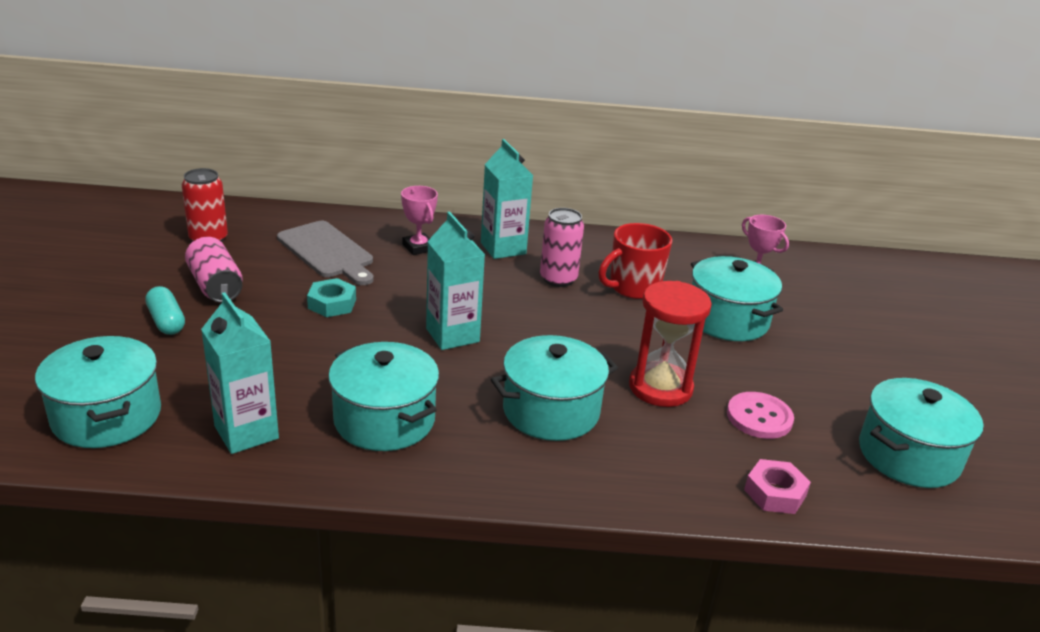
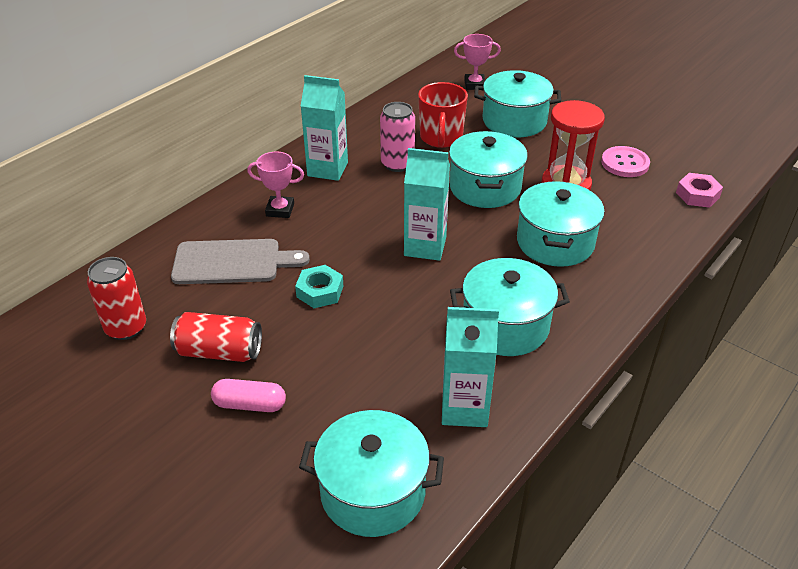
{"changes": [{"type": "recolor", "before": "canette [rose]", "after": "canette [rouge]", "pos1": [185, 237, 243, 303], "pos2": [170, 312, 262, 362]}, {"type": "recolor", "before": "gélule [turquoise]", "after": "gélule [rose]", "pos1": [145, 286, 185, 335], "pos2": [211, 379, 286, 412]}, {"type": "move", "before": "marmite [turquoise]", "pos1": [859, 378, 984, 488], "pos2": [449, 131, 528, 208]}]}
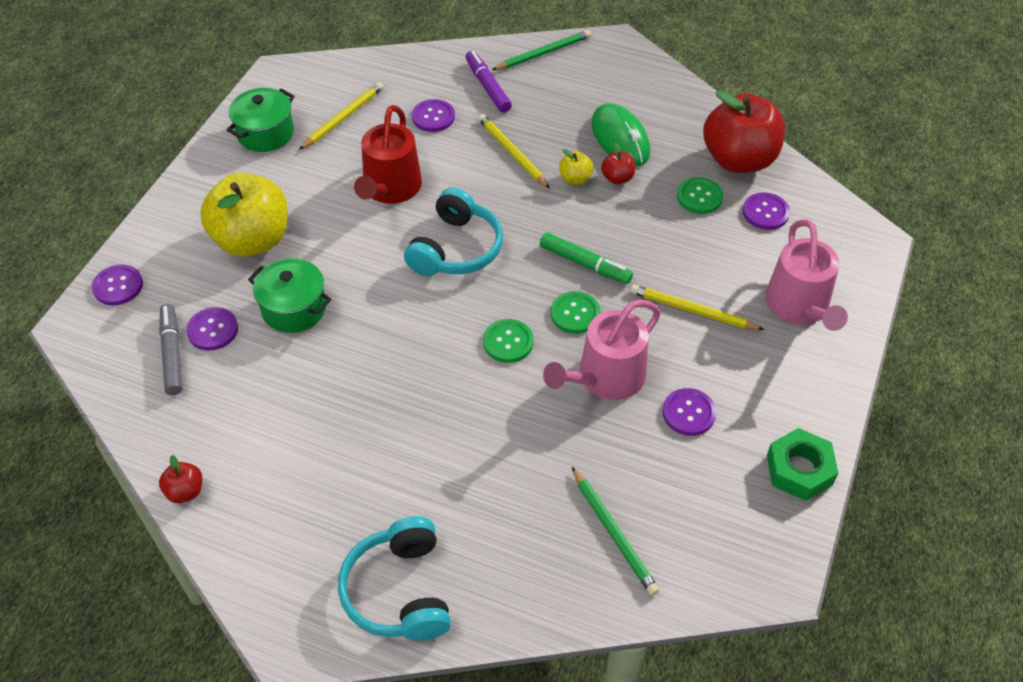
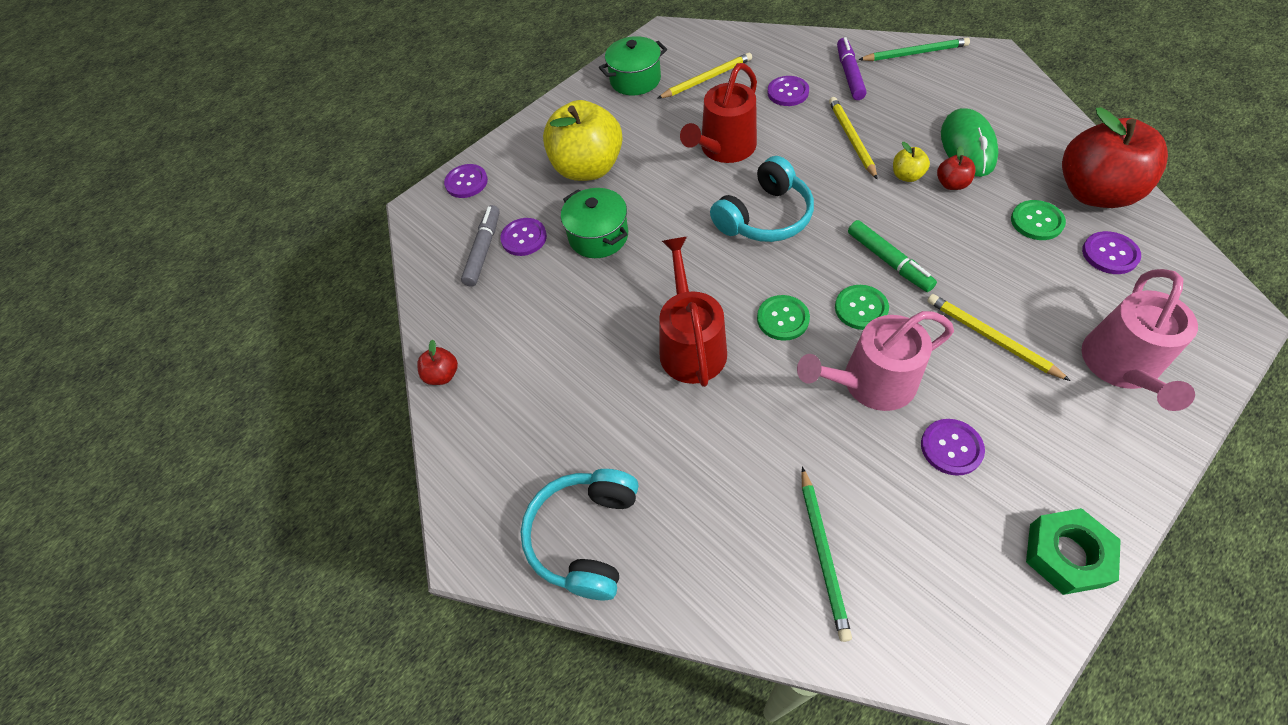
{"changes": [{"type": "insert", "after": "arrosoir [rouge]", "pos2": [659, 237, 727, 387]}]}
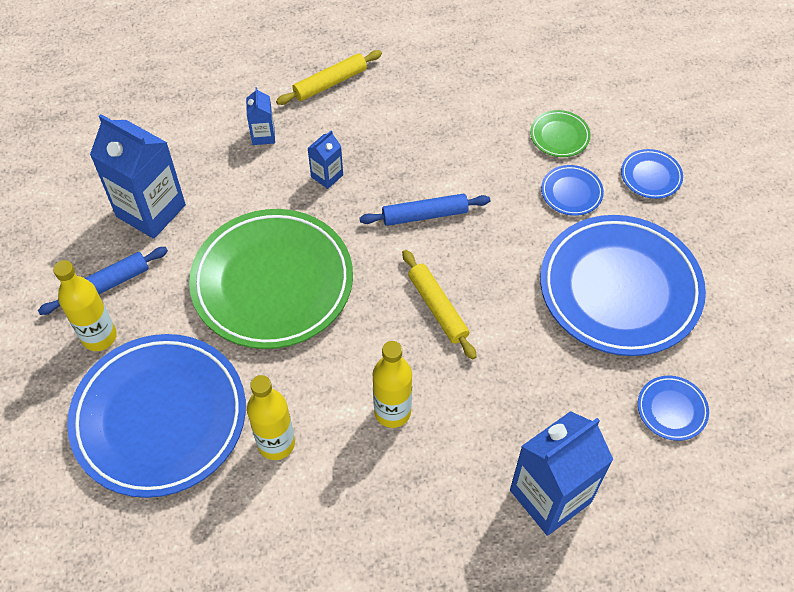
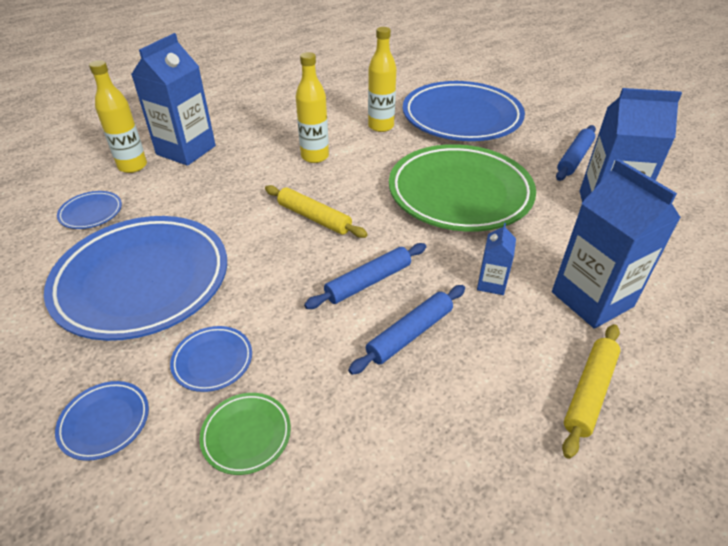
{"changes": [{"type": "move", "before": "bouteille [jaune]", "pos1": [53, 260, 117, 351], "pos2": [89, 60, 147, 173]}, {"type": "insert", "after": "rouleau à pâtisserie [bleu]", "pos2": [348, 285, 465, 375]}, {"type": "resize", "before": "brique de lait [bleu]", "pos1": [246, 87, 275, 145], "pos2": [552, 159, 681, 329], "scale": 2.11}]}
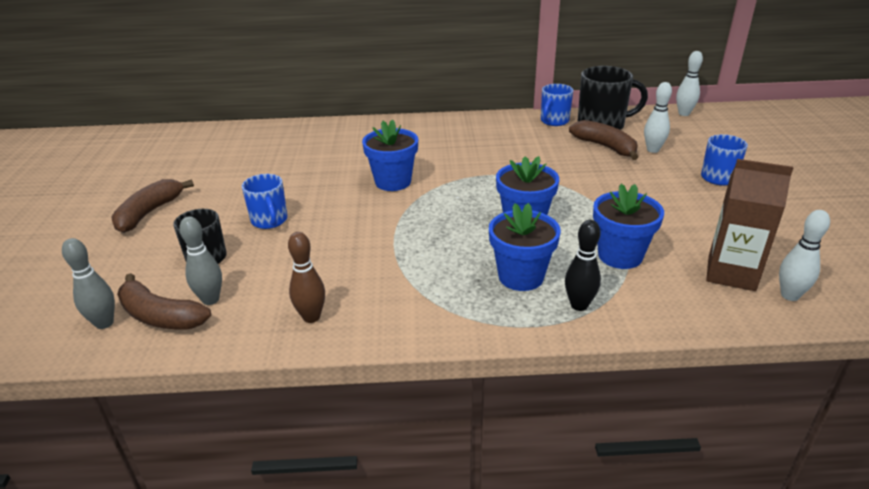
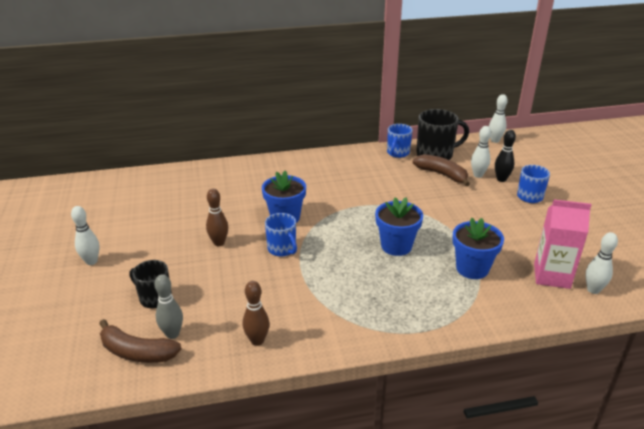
{"changes": [{"type": "replace", "before": "banane [marron]", "after": "quille [blanc]", "pos1": [112, 179, 194, 233], "pos2": [71, 206, 100, 265]}, {"type": "insert", "after": "quille [marron]", "pos2": [206, 189, 228, 246]}, {"type": "move", "before": "tasse [bleu]", "pos1": [242, 174, 288, 229], "pos2": [265, 213, 297, 257]}, {"type": "move", "before": "quille [noir]", "pos1": [565, 220, 601, 311], "pos2": [495, 130, 516, 182]}, {"type": "recolor", "before": "brique de lait [marron]", "after": "brique de lait [rose]", "pos1": [706, 159, 793, 291], "pos2": [534, 200, 592, 289]}, {"type": "delete", "before": "quille [gris]", "pos1": [62, 238, 115, 329]}, {"type": "delete", "before": "pot de fleurs [bleu]", "pos1": [489, 203, 561, 291]}]}
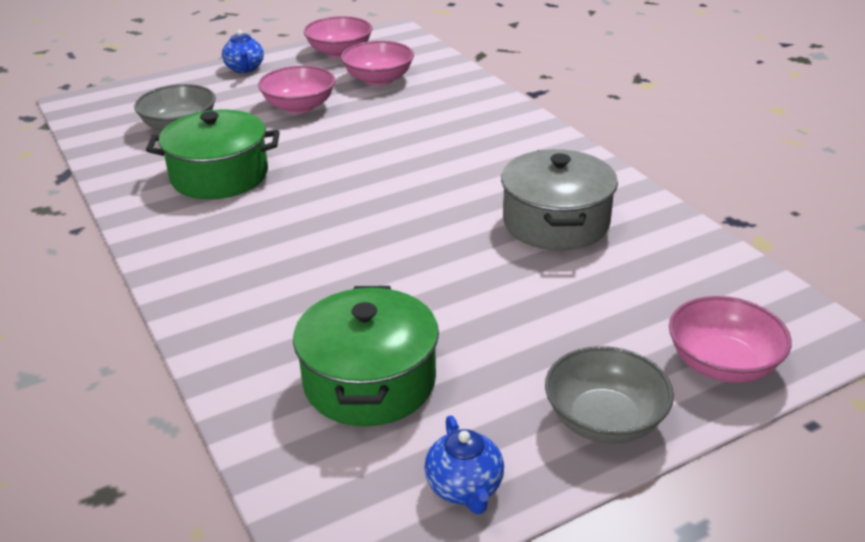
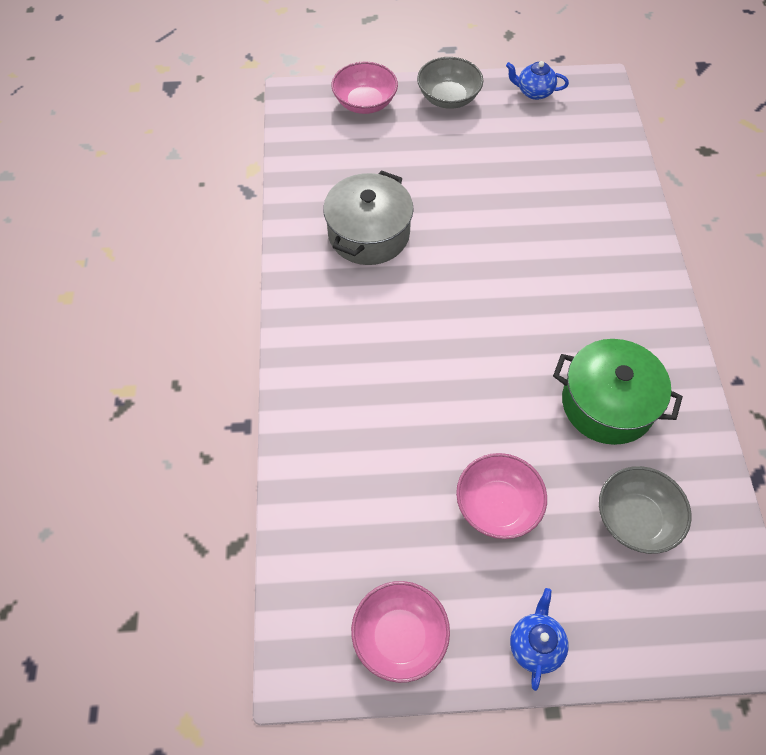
{"changes": [{"type": "rotate", "before": "théière [bleu]", "pos1": [424, 415, 504, 514], "pos2": [506, 61, 569, 100], "turn": -90}, {"type": "delete", "before": "marmite [vert]", "pos1": [293, 286, 439, 426]}, {"type": "delete", "before": "bol [rose]", "pos1": [341, 41, 414, 86]}]}
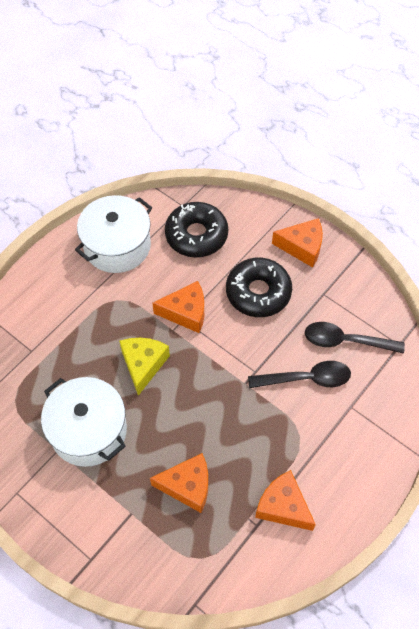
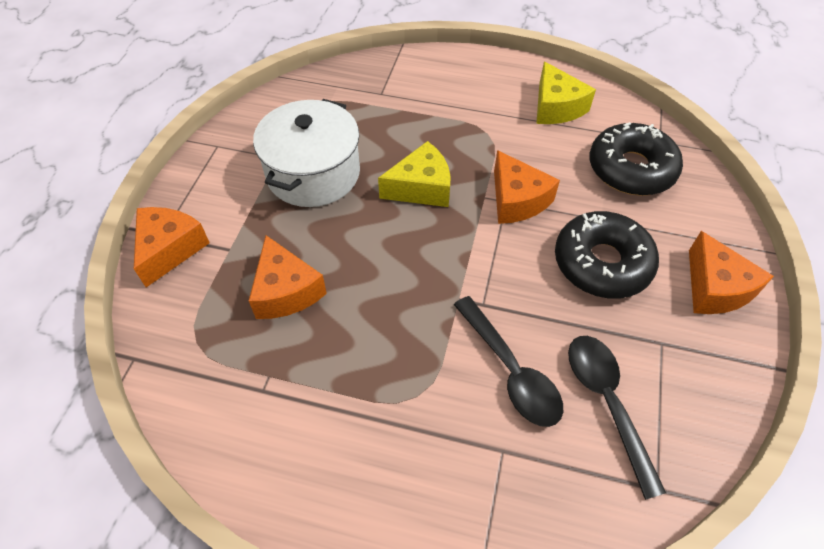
{"changes": [{"type": "move", "before": "fromage [orange]", "pos1": [255, 470, 316, 531], "pos2": [134, 207, 210, 287]}, {"type": "replace", "before": "marmite [blanc]", "after": "fromage [jaune]", "pos1": [75, 195, 152, 273], "pos2": [536, 61, 596, 124]}]}
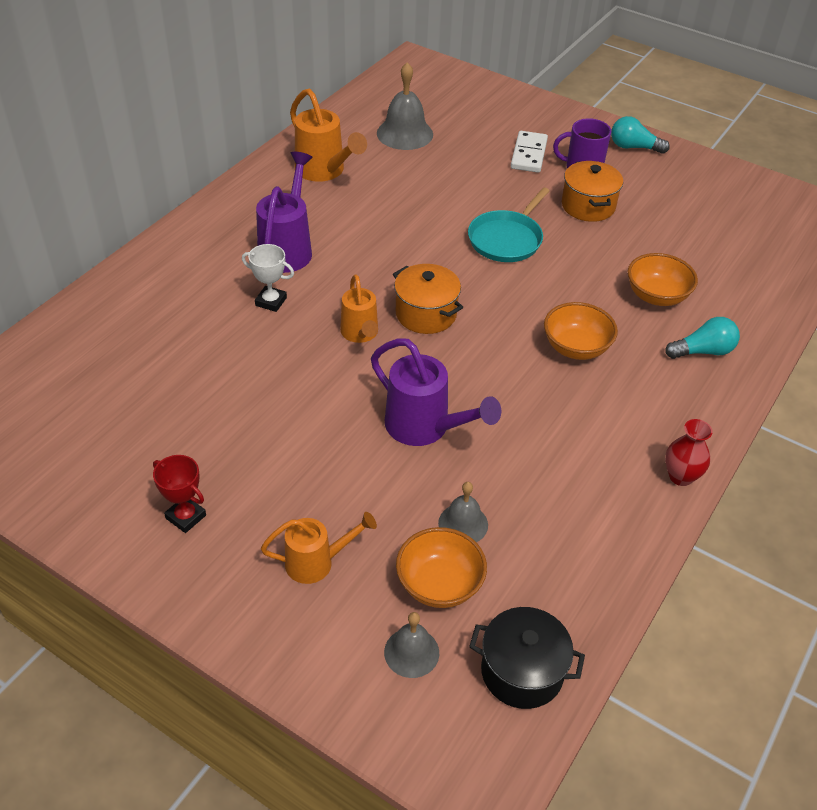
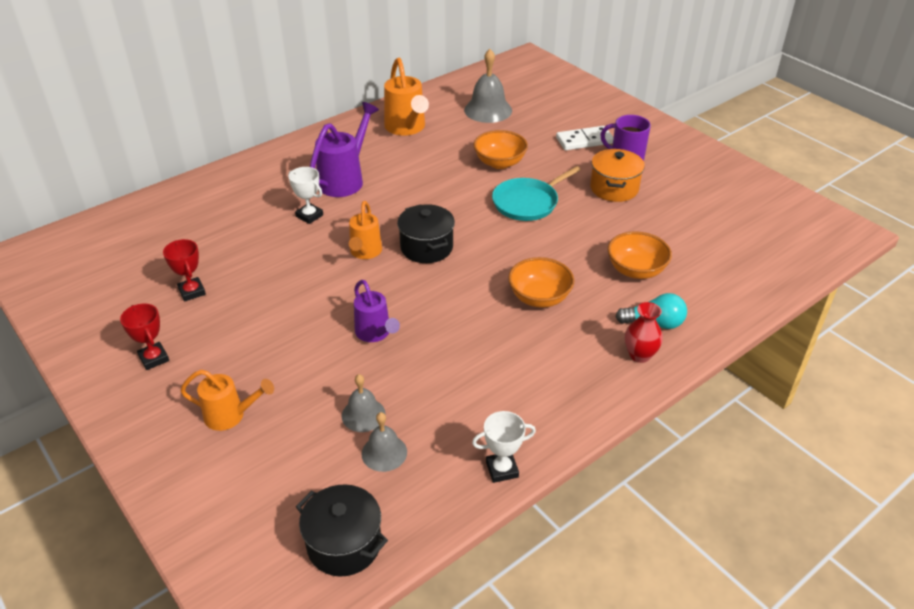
{"changes": [{"type": "insert", "after": "trophée [rouge]", "pos2": [163, 239, 206, 302]}, {"type": "resize", "before": "arrosoir [violet]", "pos1": [371, 338, 501, 446], "pos2": [354, 280, 400, 342], "scale": 0.65}, {"type": "move", "before": "cloche [gris]", "pos1": [384, 612, 439, 678], "pos2": [361, 412, 407, 472]}, {"type": "recolor", "before": "marmite [orange]", "after": "marmite [noir]", "pos1": [393, 264, 463, 334], "pos2": [397, 204, 455, 263]}, {"type": "insert", "after": "trophée [blanc]", "pos2": [472, 411, 536, 483]}, {"type": "move", "before": "bol [orange]", "pos1": [396, 527, 487, 608], "pos2": [474, 130, 528, 169]}, {"type": "rotate", "before": "domino [blanc]", "pos1": [511, 131, 548, 173], "pos2": [556, 126, 614, 150], "turn": 45}, {"type": "move", "before": "vase [rouge]", "pos1": [665, 419, 713, 486], "pos2": [625, 302, 663, 363]}, {"type": "delete", "before": "ampoule [turquoise]", "pos1": [611, 116, 670, 154]}]}
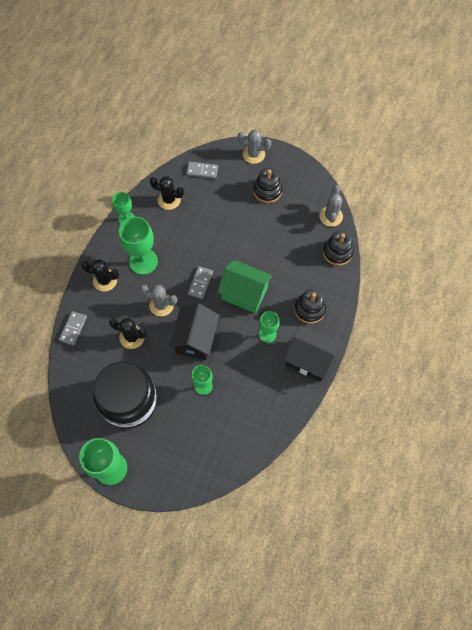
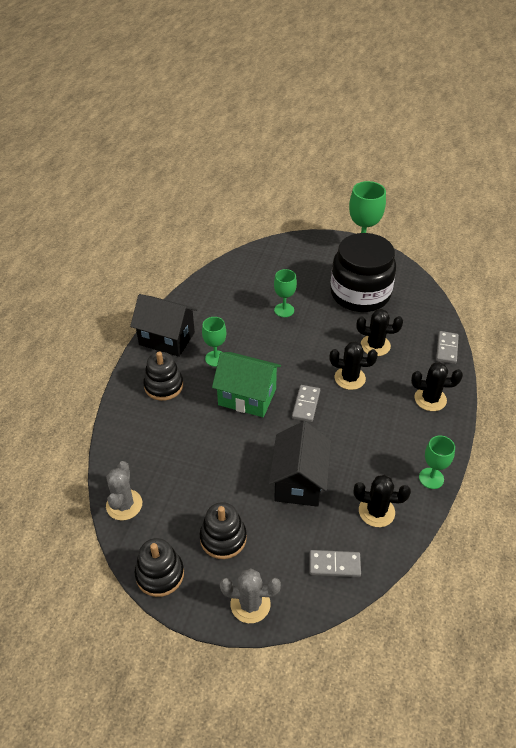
{"changes": [{"type": "move", "before": "jouet à empiler [noir]", "pos1": [323, 230, 354, 266], "pos2": [135, 538, 184, 597]}, {"type": "move", "before": "maison [noir]", "pos1": [169, 303, 220, 360], "pos2": [269, 421, 331, 507]}, {"type": "recolor", "before": "cactus [gris]", "after": "cactus [noir]", "pos1": [140, 285, 177, 316], "pos2": [329, 341, 378, 390]}, {"type": "delete", "before": "verre à pied [vert]", "pos1": [119, 217, 158, 275]}]}
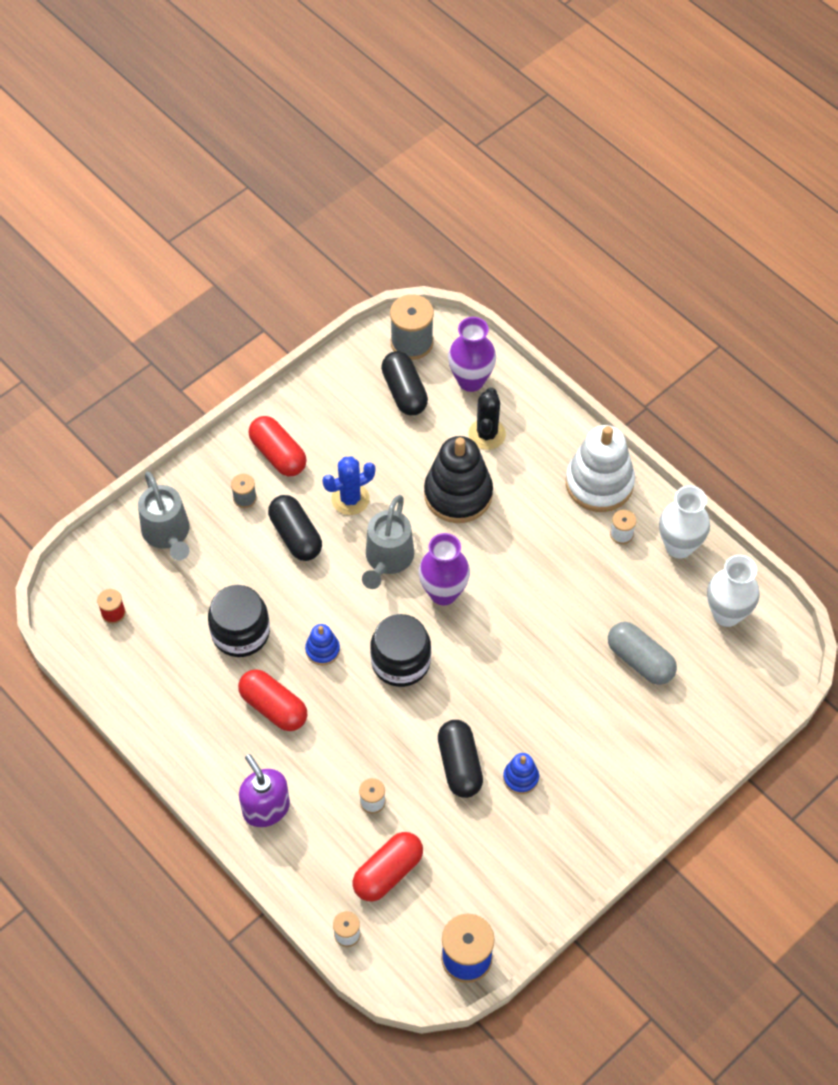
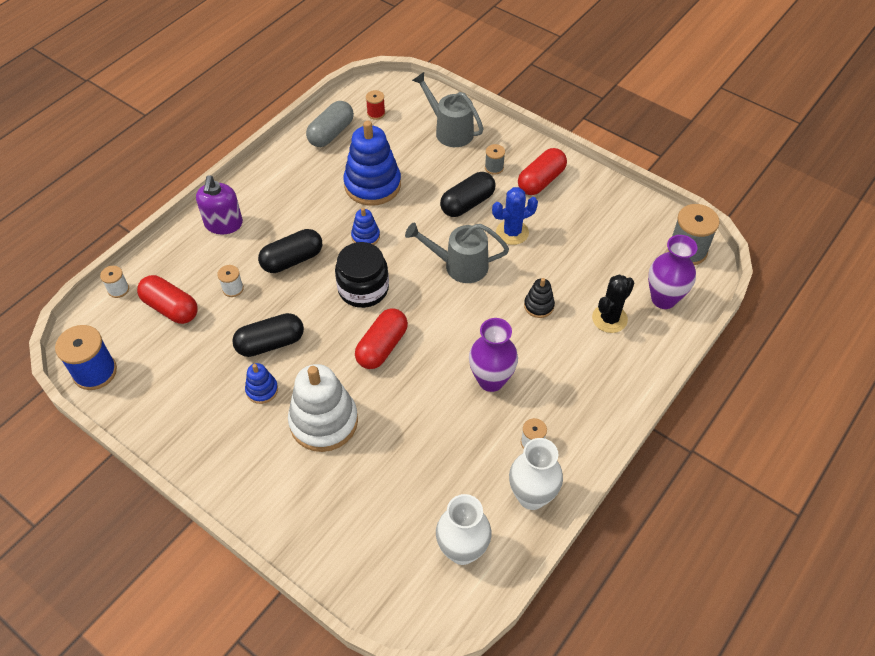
{"changes": [{"type": "rotate", "before": "distributeur de savon [violet]", "pos1": [239, 754, 290, 827], "pos2": [196, 175, 243, 234], "turn": 135}, {"type": "move", "before": "gélule [noir]", "pos1": [381, 351, 428, 416], "pos2": [258, 229, 322, 273]}, {"type": "move", "before": "jouet à empiler [blanc]", "pos1": [566, 425, 635, 512], "pos2": [288, 364, 358, 452]}, {"type": "move", "before": "gélule [gris]", "pos1": [608, 622, 677, 685], "pos2": [306, 101, 354, 147]}, {"type": "replace", "before": "bocal [noir]", "after": "jouet à empiler [bleu]", "pos1": [208, 585, 270, 657], "pos2": [343, 121, 401, 206]}, {"type": "move", "before": "gélule [rouge]", "pos1": [238, 669, 307, 731], "pos2": [355, 309, 408, 369]}, {"type": "rotate", "before": "arrosoir [gris]", "pos1": [138, 471, 189, 560], "pos2": [412, 72, 484, 147], "turn": 75}, {"type": "move", "before": "vase [violet]", "pos1": [418, 533, 470, 605], "pos2": [469, 318, 518, 392]}, {"type": "rotate", "before": "cactus [bleu]", "pos1": [322, 456, 375, 515], "pos2": [492, 187, 538, 245], "turn": -75}, {"type": "resize", "before": "jouet à empiler [noir]", "pos1": [424, 436, 493, 523], "pos2": [524, 278, 555, 318], "scale": 0.48}, {"type": "rotate", "before": "cactus [noir]", "pos1": [469, 387, 506, 450], "pos2": [592, 275, 634, 333], "turn": -45}]}
